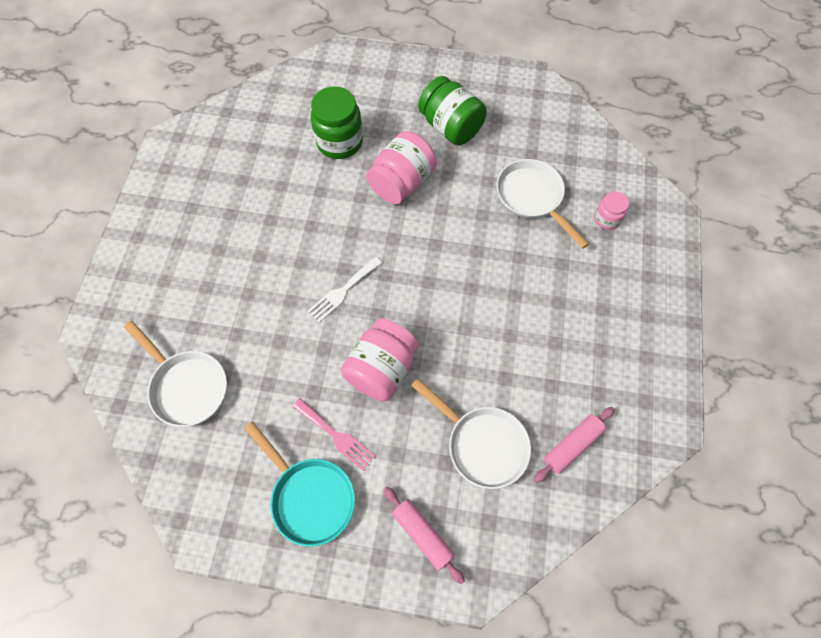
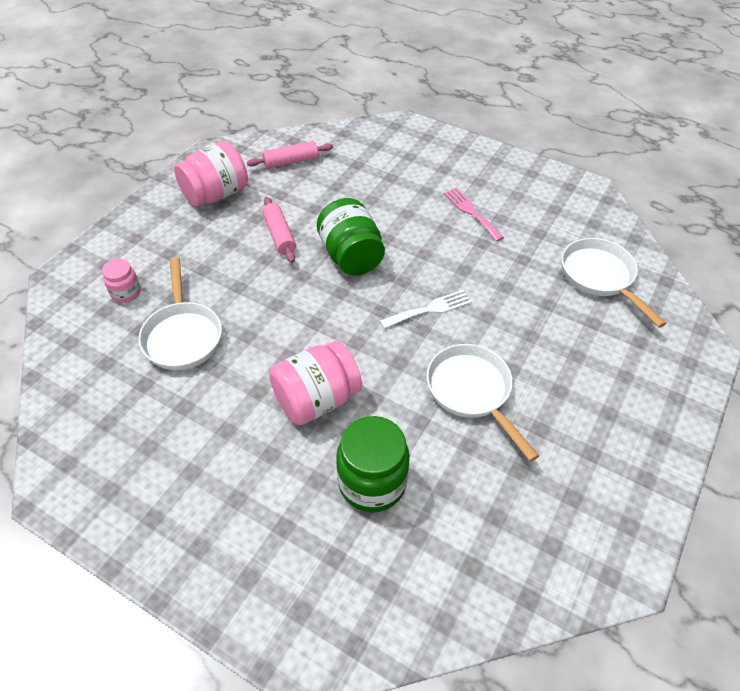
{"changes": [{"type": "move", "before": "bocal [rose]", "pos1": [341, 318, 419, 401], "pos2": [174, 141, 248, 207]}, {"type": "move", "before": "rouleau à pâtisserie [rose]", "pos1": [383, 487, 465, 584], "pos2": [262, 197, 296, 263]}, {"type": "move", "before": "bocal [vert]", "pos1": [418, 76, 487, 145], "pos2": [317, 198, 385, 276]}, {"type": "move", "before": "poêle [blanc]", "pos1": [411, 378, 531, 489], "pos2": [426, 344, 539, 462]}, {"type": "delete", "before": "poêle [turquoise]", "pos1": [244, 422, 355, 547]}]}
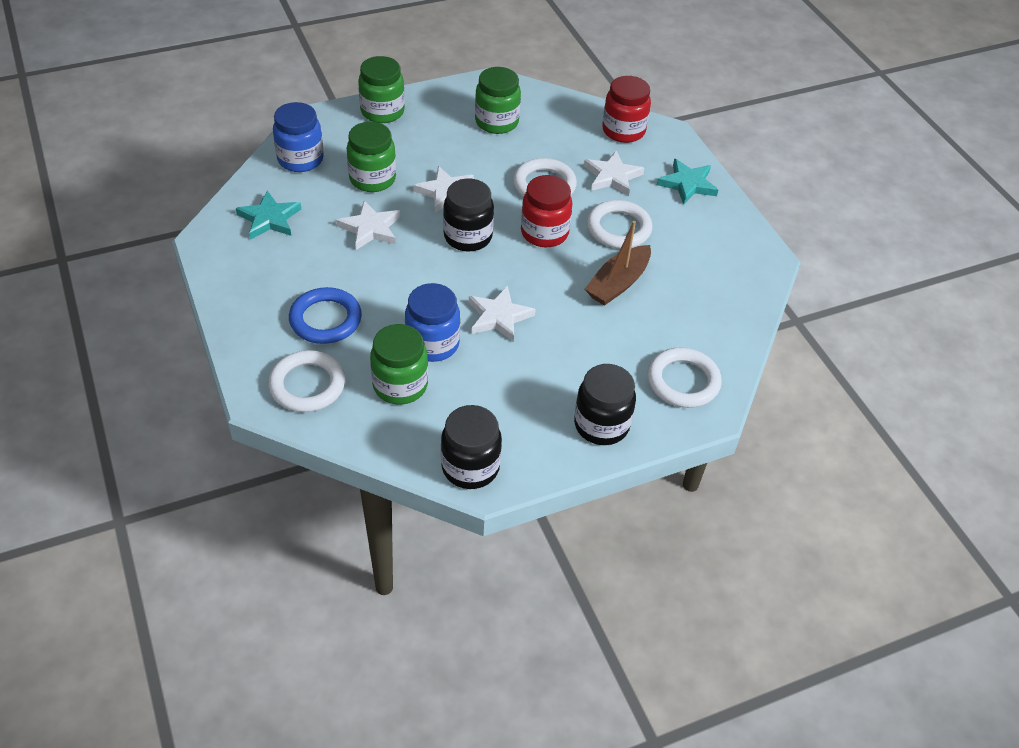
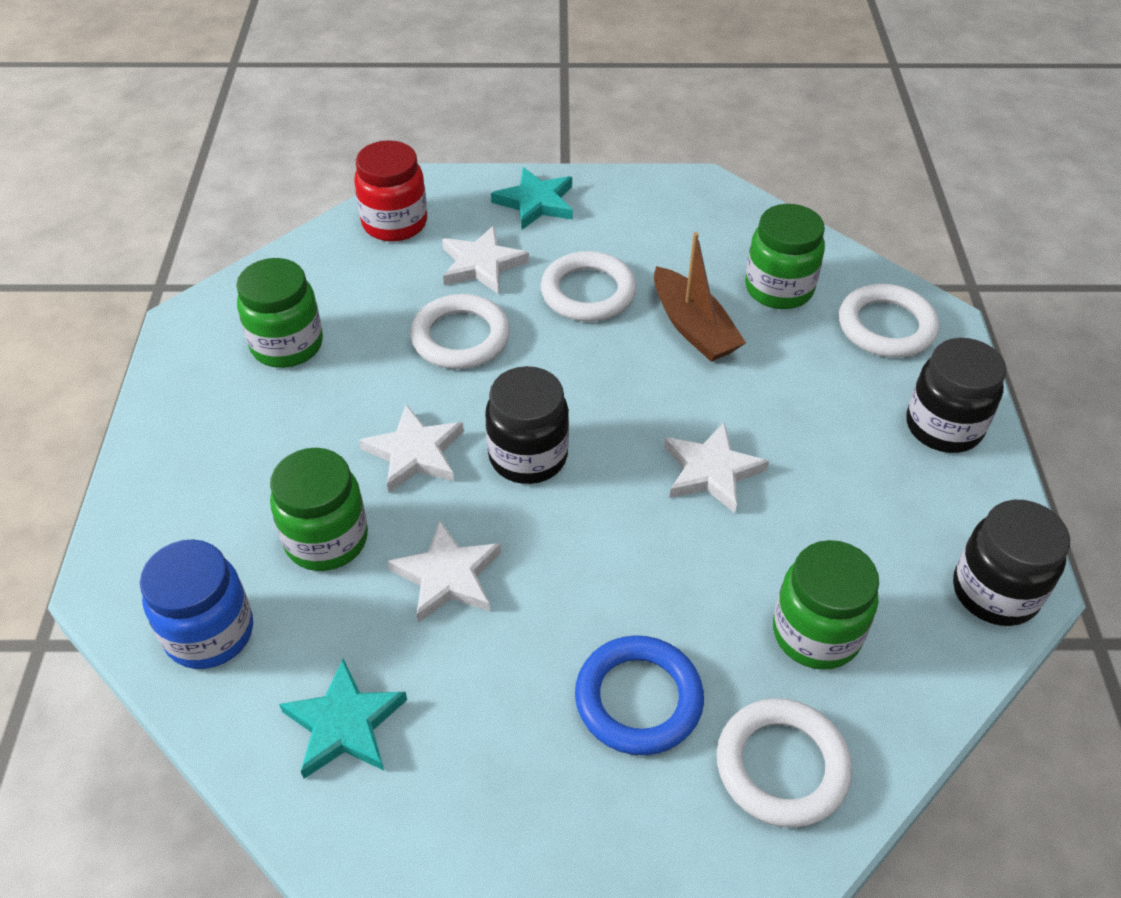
{"changes": [{"type": "move", "before": "bocal [vert]", "pos1": [358, 56, 405, 123], "pos2": [745, 204, 825, 309]}, {"type": "delete", "before": "bocal [bleu]", "pos1": [405, 283, 460, 362]}, {"type": "delete", "before": "bocal [rouge]", "pos1": [521, 175, 573, 247]}]}
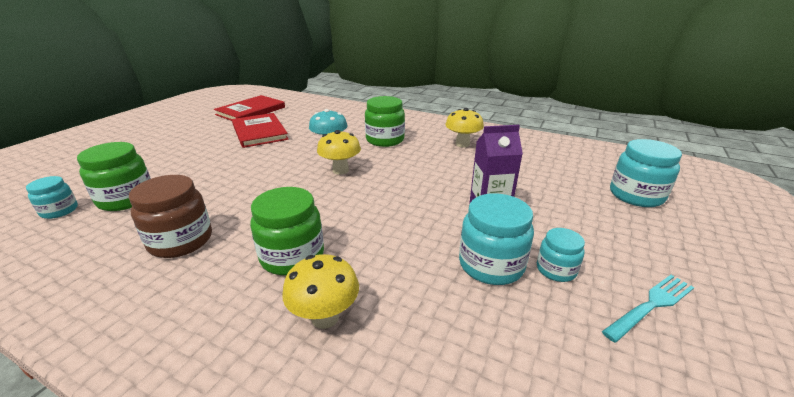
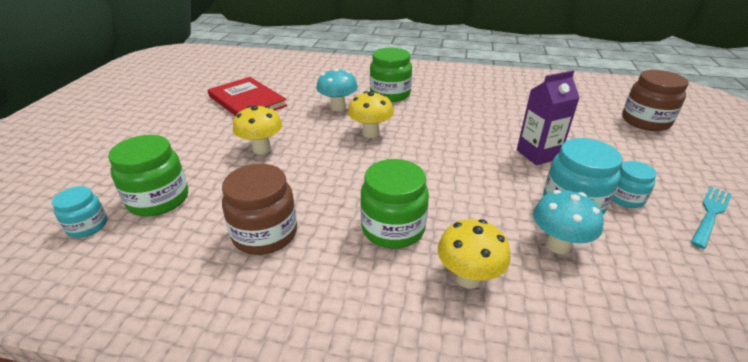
{"changes": [{"type": "move", "before": "champignon [jaune]", "pos1": [445, 108, 484, 147], "pos2": [233, 106, 283, 154]}, {"type": "insert", "after": "champignon [turquoise]", "pos2": [533, 190, 604, 254]}, {"type": "recolor", "before": "bocal [turquoise]", "after": "bocal [marron]", "pos1": [610, 139, 682, 207], "pos2": [622, 70, 688, 131]}, {"type": "delete", "before": "livre [rouge]", "pos1": [214, 95, 285, 121]}]}
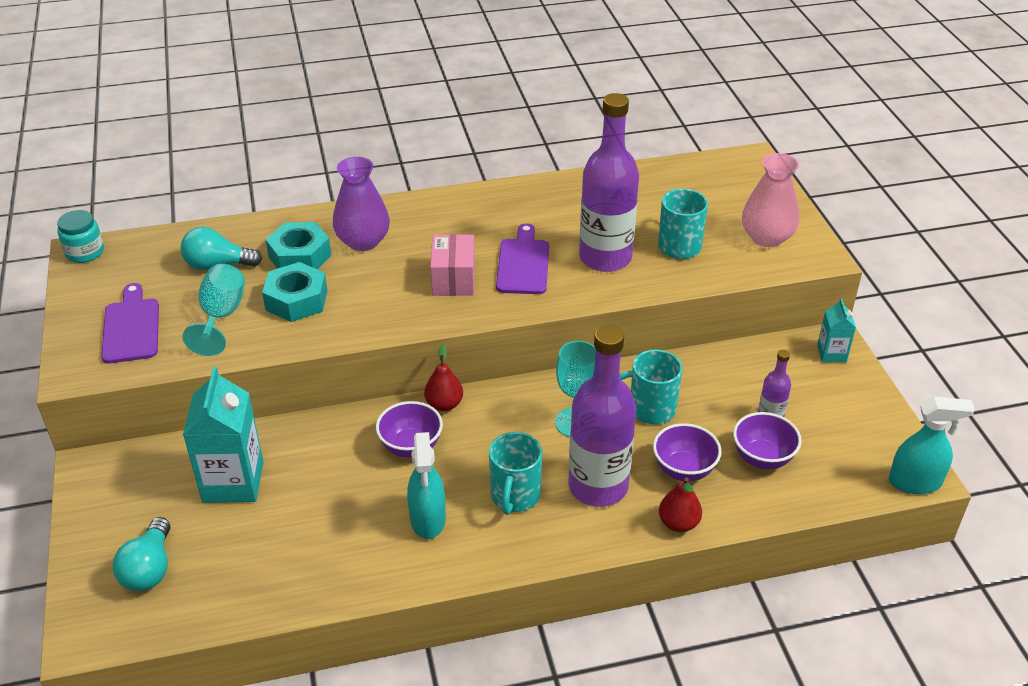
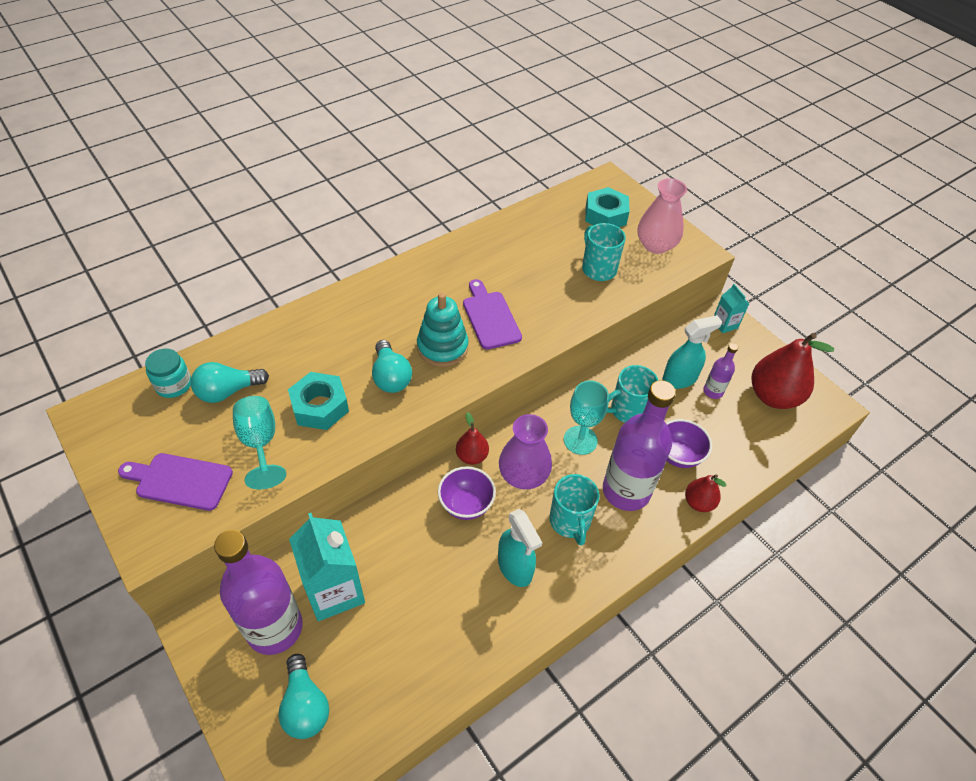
{"changes": [{"type": "rotate", "before": "planche à découper [violet]", "pos1": [101, 283, 159, 364], "pos2": [118, 453, 233, 511], "turn": -45}, {"type": "move", "before": "bocal [turquoise]", "pos1": [57, 210, 104, 263], "pos2": [145, 348, 191, 398]}, {"type": "move", "before": "bouteille [violet]", "pos1": [579, 93, 639, 272], "pos2": [214, 530, 303, 655]}, {"type": "insert", "after": "ampoule [turquoise]", "pos2": [372, 340, 412, 393]}, {"type": "replace", "before": "boîte [rose]", "after": "jouet à empiler [turquoise]", "pos1": [430, 234, 475, 296], "pos2": [417, 293, 469, 367]}, {"type": "move", "before": "vase [violet]", "pos1": [333, 157, 390, 251], "pos2": [499, 414, 552, 489]}, {"type": "move", "before": "écrou [turquoise]", "pos1": [265, 222, 331, 269], "pos2": [585, 187, 630, 227]}, {"type": "move", "before": "vaporisateur [turquoise]", "pos1": [889, 397, 975, 494], "pos2": [662, 315, 722, 389]}, {"type": "insert", "after": "poire [rouge]", "pos2": [752, 333, 834, 409]}, {"type": "delete", "before": "bol [violet]", "pos1": [733, 412, 802, 469]}]}
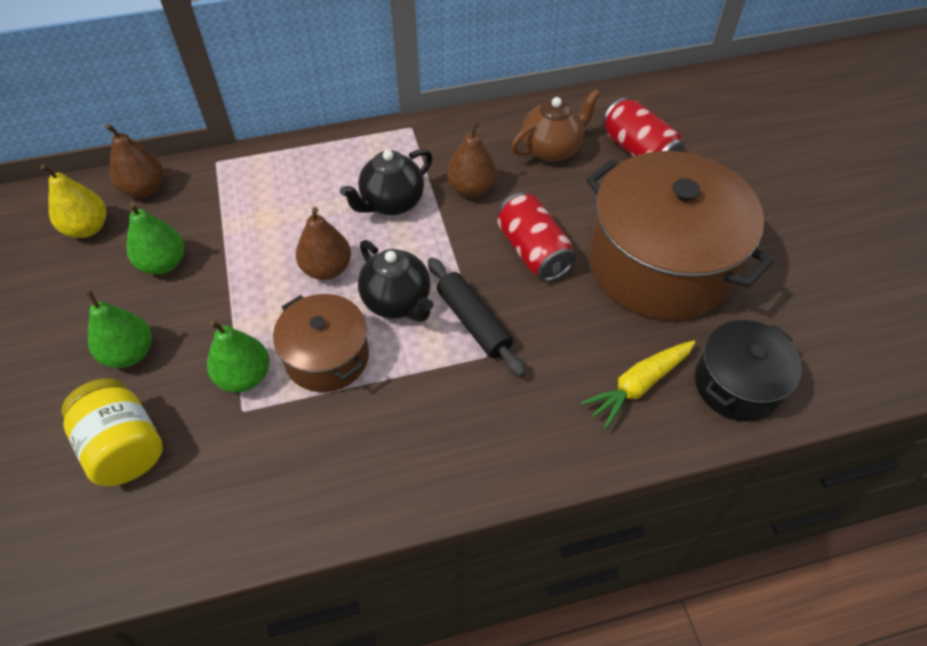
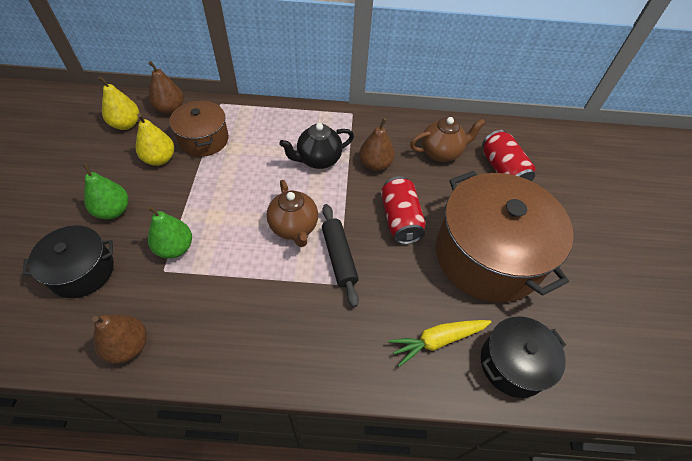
{"changes": [{"type": "replace", "before": "bocal [jaune]", "after": "marmite [noir]", "pos1": [61, 378, 163, 486], "pos2": [23, 225, 114, 298]}, {"type": "move", "before": "poire [marron]", "pos1": [296, 207, 351, 280], "pos2": [92, 315, 147, 364]}, {"type": "recolor", "before": "poire [vert]", "after": "poire [jaune]", "pos1": [126, 202, 184, 274], "pos2": [136, 113, 174, 166]}, {"type": "move", "before": "marmite [marron]", "pos1": [273, 294, 369, 392], "pos2": [169, 100, 229, 157]}, {"type": "recolor", "before": "théière [noir]", "after": "théière [marron]", "pos1": [358, 240, 433, 322], "pos2": [267, 180, 318, 247]}]}
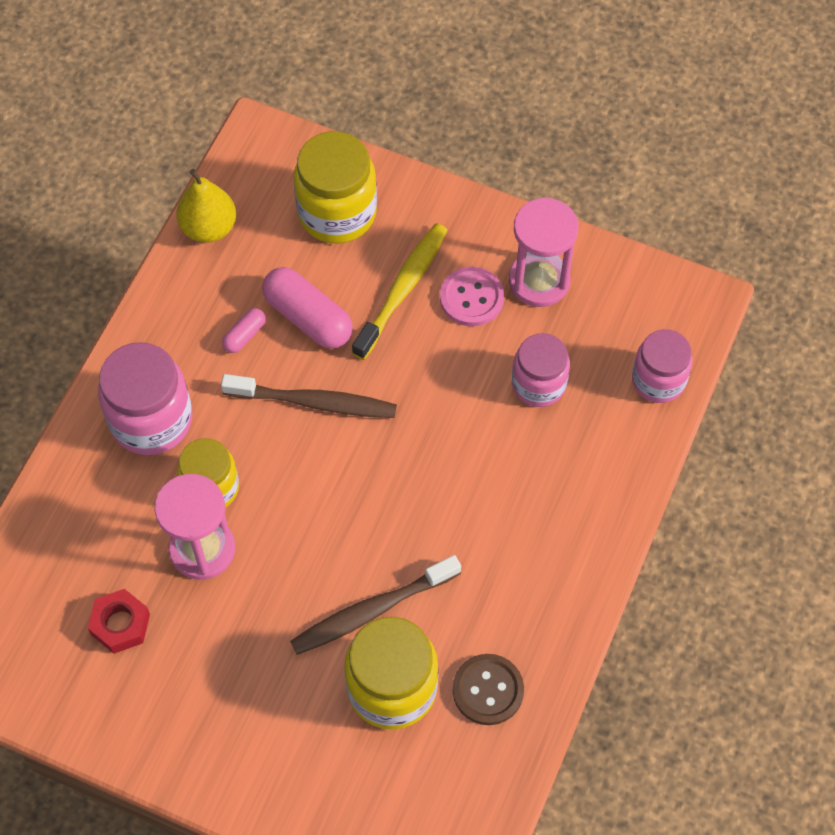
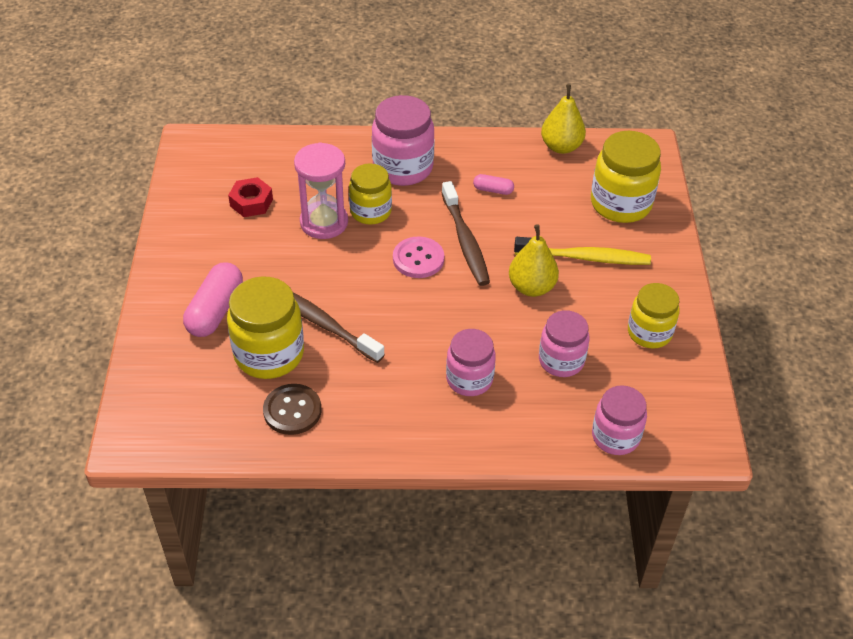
{"changes": [{"type": "move", "before": "gélule [rose]", "pos1": [262, 267, 353, 349], "pos2": [183, 262, 243, 337]}, {"type": "move", "before": "bouton [rose]", "pos1": [440, 267, 504, 326], "pos2": [393, 236, 444, 278]}, {"type": "insert", "after": "bocal [rose]", "pos2": [446, 329, 496, 396]}, {"type": "insert", "after": "poire [jaune]", "pos2": [509, 224, 559, 297]}, {"type": "replace", "before": "sablier [rose]", "after": "bocal [jaune]", "pos1": [509, 197, 579, 307], "pos2": [628, 283, 680, 349]}]}
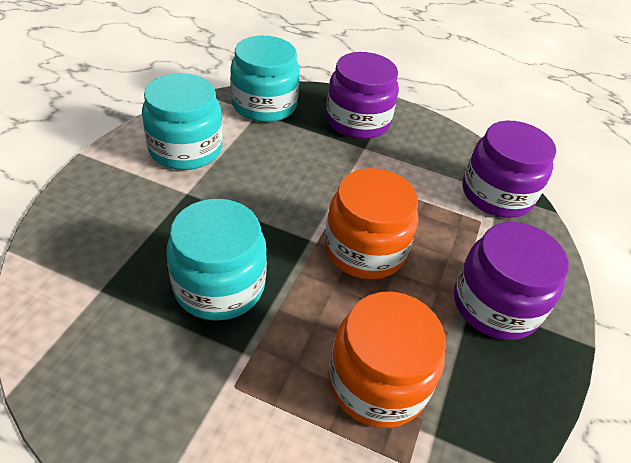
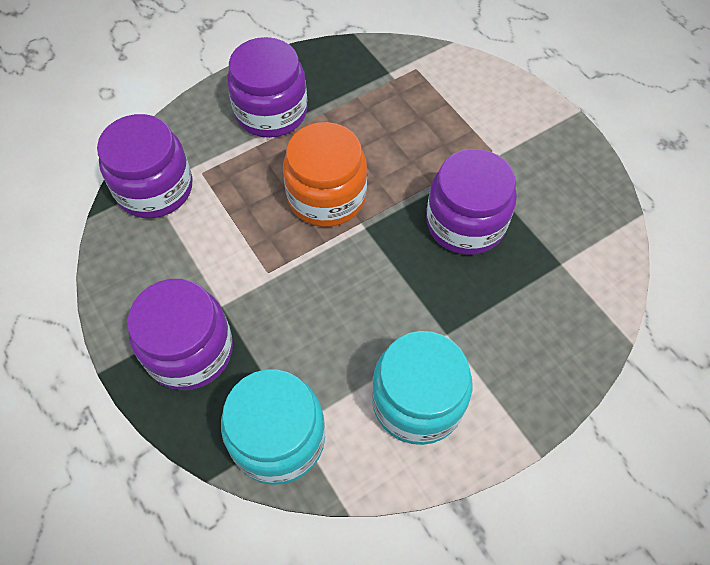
{"changes": [{"type": "recolor", "before": "bocal [turquoise]", "after": "bocal [violet]", "pos1": [167, 199, 267, 321], "pos2": [426, 149, 517, 255]}, {"type": "delete", "before": "bocal [orange]", "pos1": [328, 292, 446, 428]}]}
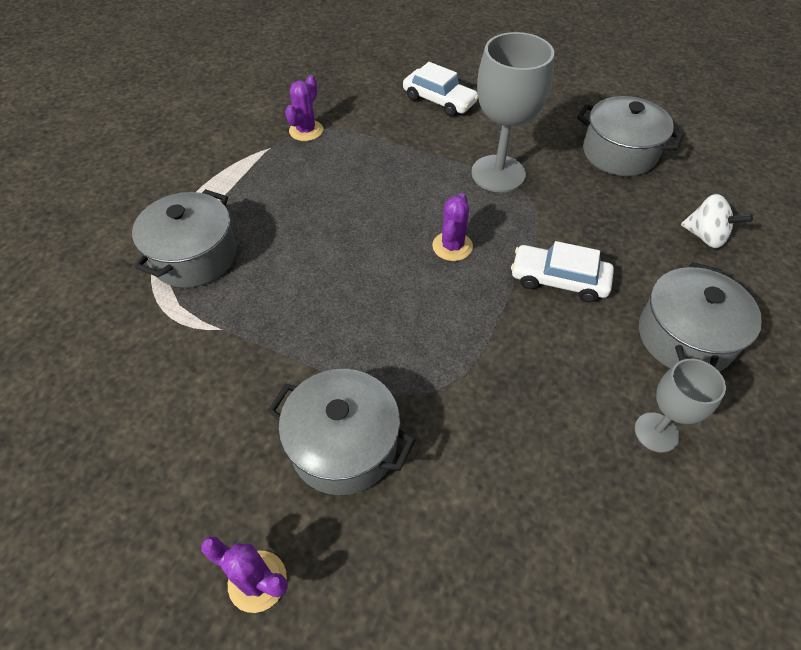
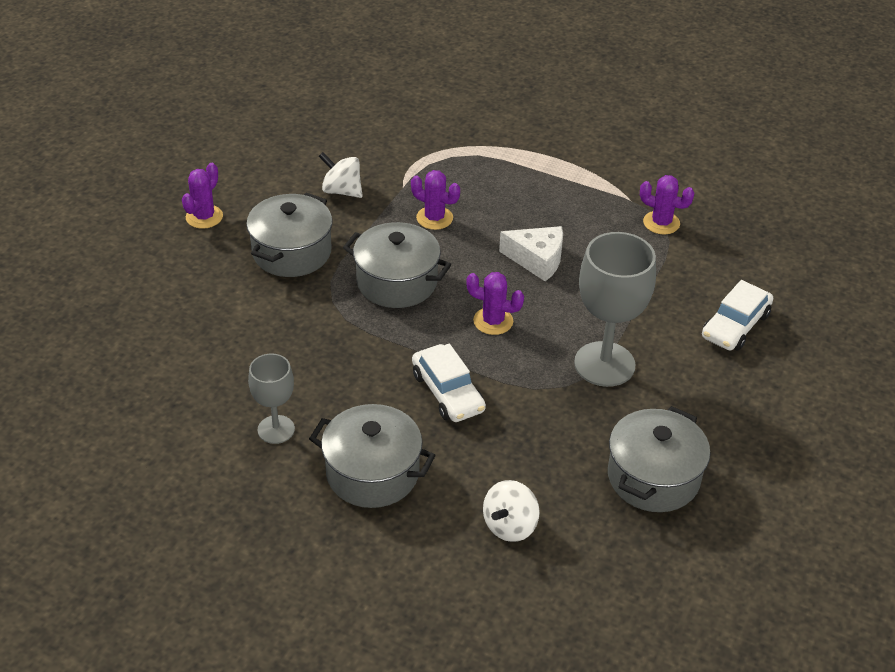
{"changes": [{"type": "insert", "after": "toupie [blanc]", "pos2": [319, 152, 363, 198]}, {"type": "move", "before": "marmite [gris]", "pos1": [132, 189, 236, 288], "pos2": [343, 222, 451, 308]}, {"type": "insert", "after": "cactus [violet]", "pos2": [411, 170, 460, 230]}, {"type": "rotate", "before": "voiture [blanc]", "pos1": [511, 241, 614, 302], "pos2": [412, 344, 486, 422], "turn": 135}, {"type": "insert", "after": "fromage [blanc]", "pos2": [499, 226, 563, 281]}]}
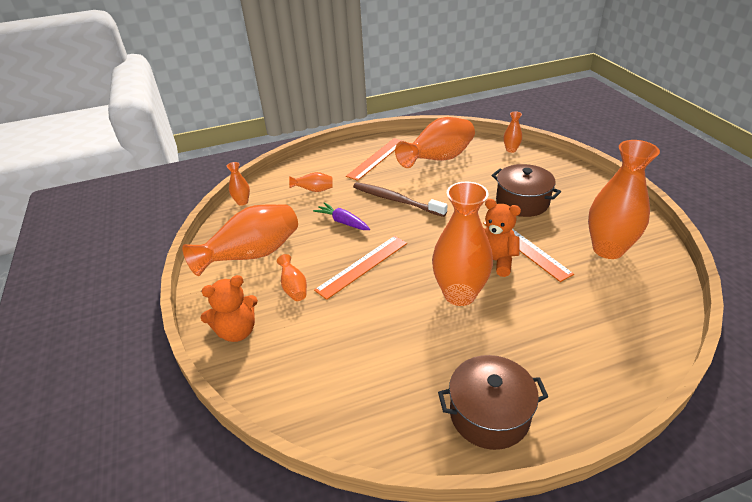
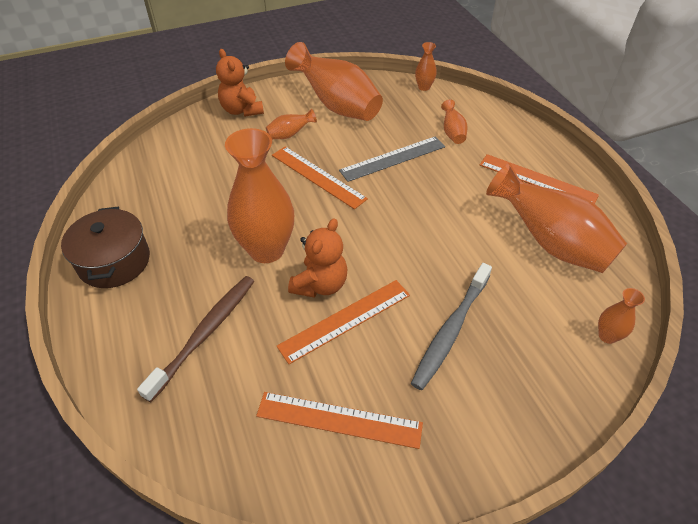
{"changes": [{"type": "move", "before": "brosse à dents [marron]", "pos1": [353, 182, 447, 217], "pos2": [137, 276, 255, 402]}, {"type": "replace", "before": "vase [orange]", "after": "règle [orange]", "pos1": [588, 140, 660, 259], "pos2": [256, 392, 423, 449]}, {"type": "replace", "before": "carotte [violet]", "after": "règle [gris]", "pos1": [313, 202, 370, 230], "pos2": [339, 136, 445, 182]}, {"type": "replace", "before": "marmite [marron]", "after": "brosse à dents [gris]", "pos1": [492, 164, 561, 217], "pos2": [411, 263, 492, 390]}]}
